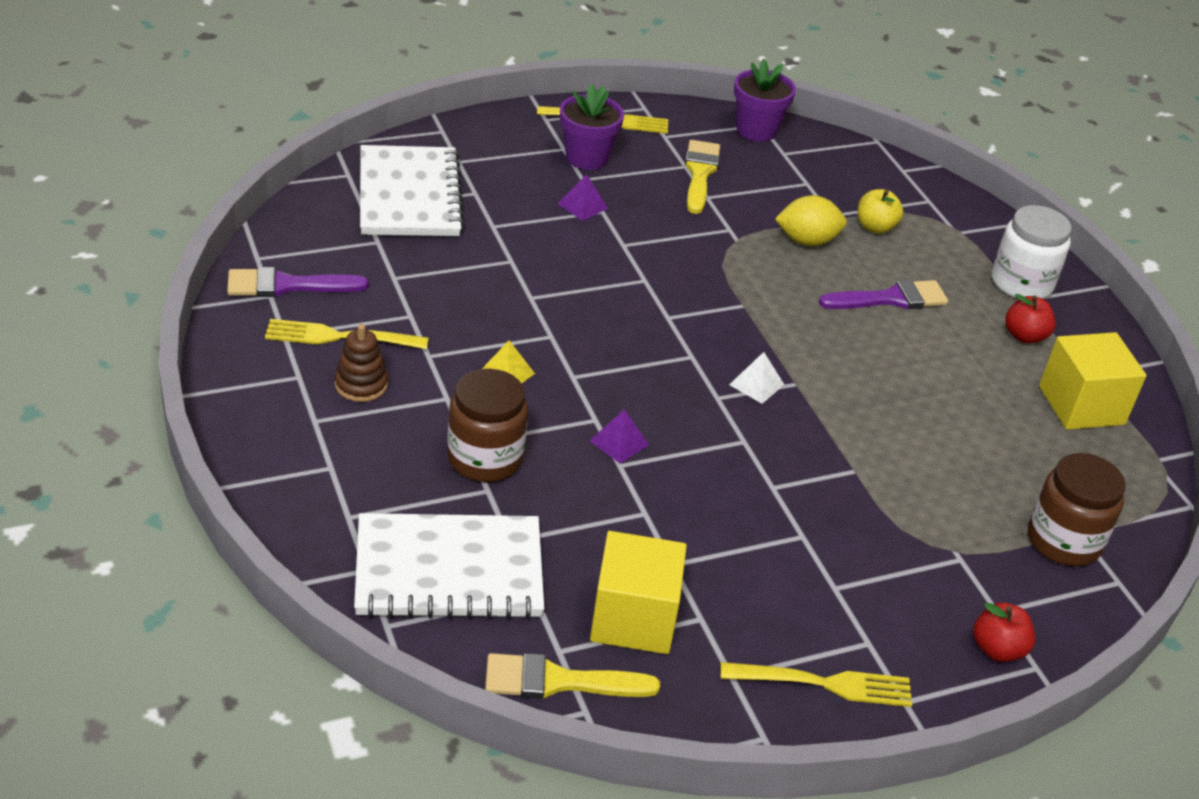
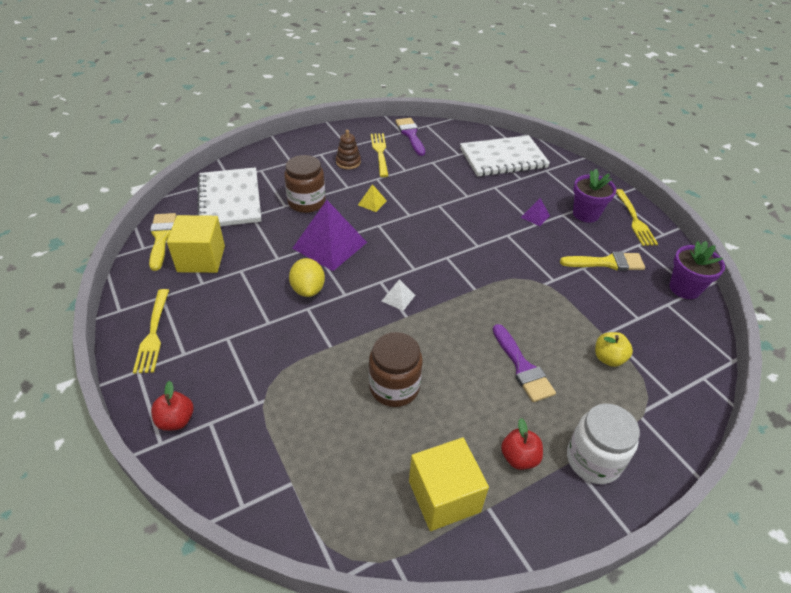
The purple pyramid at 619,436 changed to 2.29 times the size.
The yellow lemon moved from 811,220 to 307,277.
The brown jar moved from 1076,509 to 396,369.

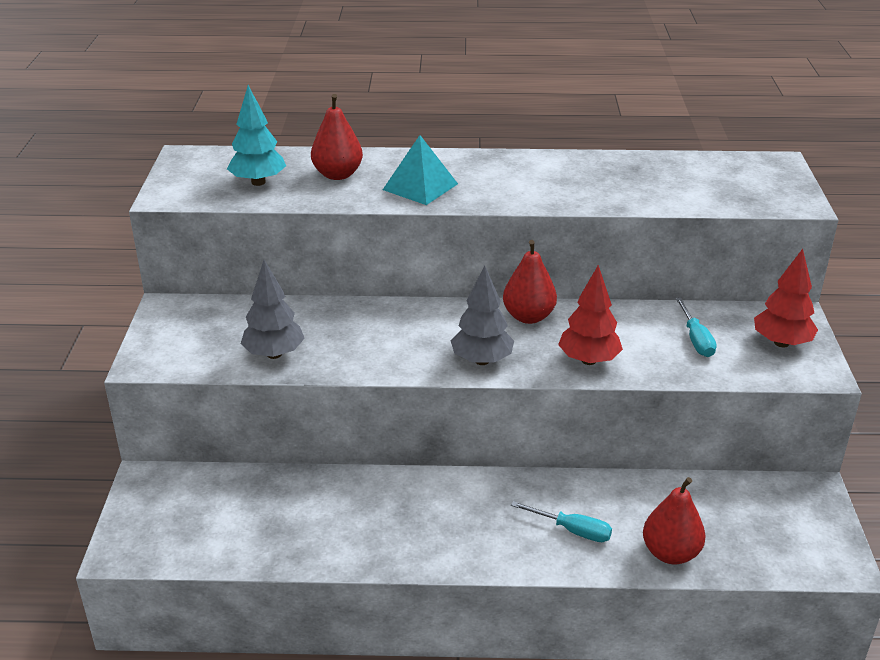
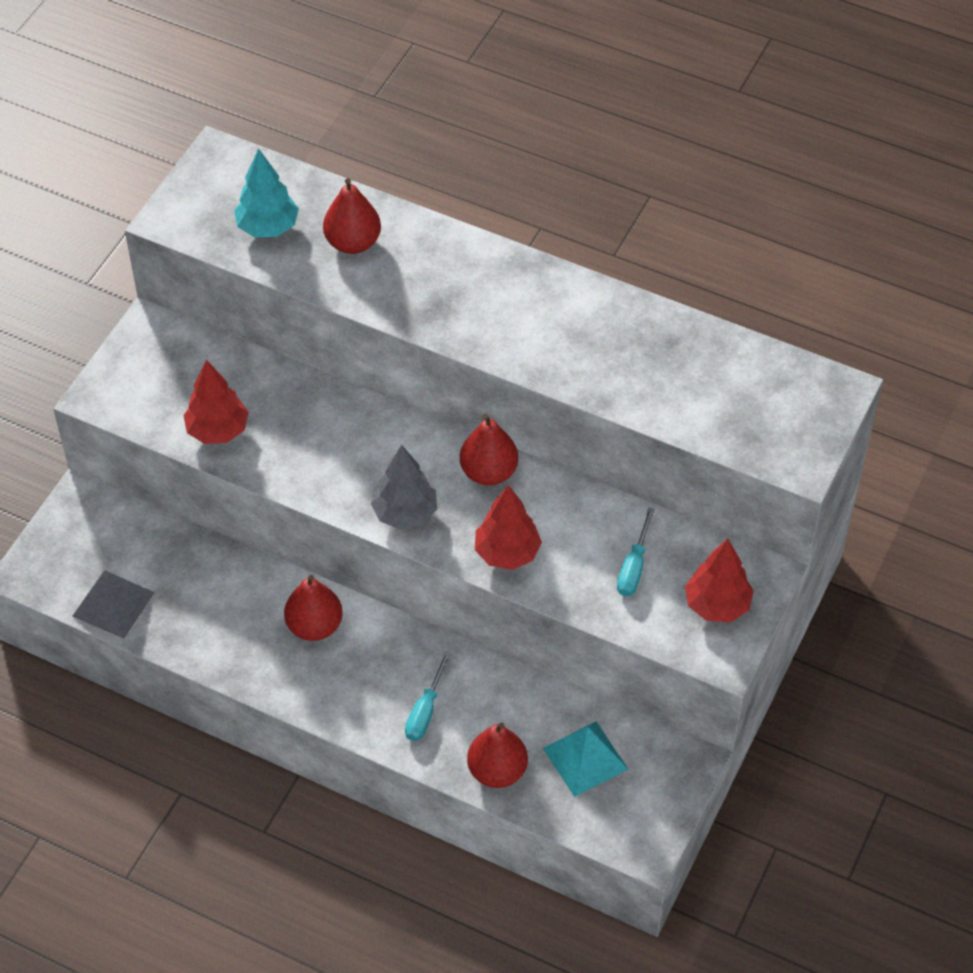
The grey tree at 273,309 became the red tree at 216,402.
The turquoise pyramid moved from 420,170 to 585,759.
The turquoise screwdriver at 561,521 turned 60 degrees clockwise.
The grey pyramid at 114,604 appeared.
The red pear at 313,608 appeared.

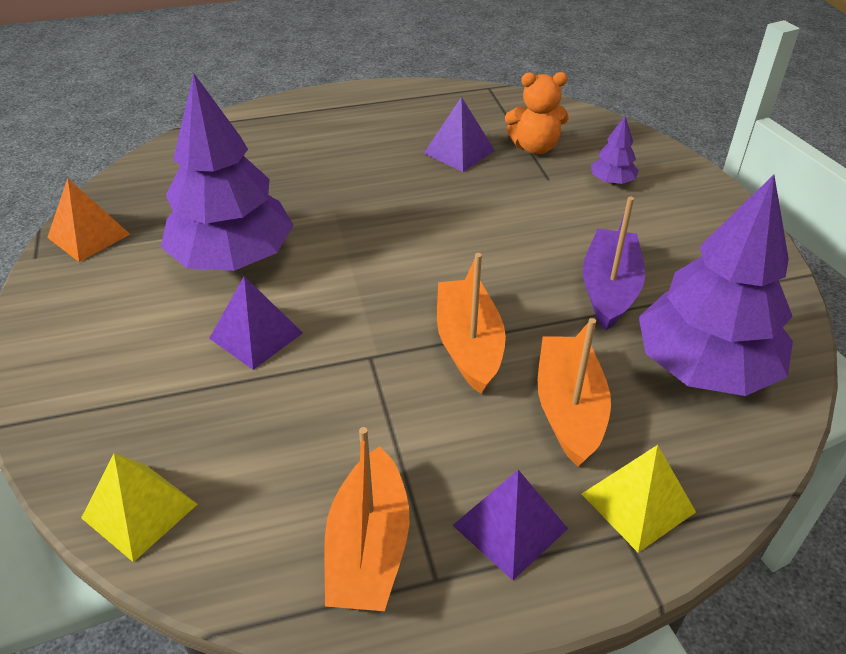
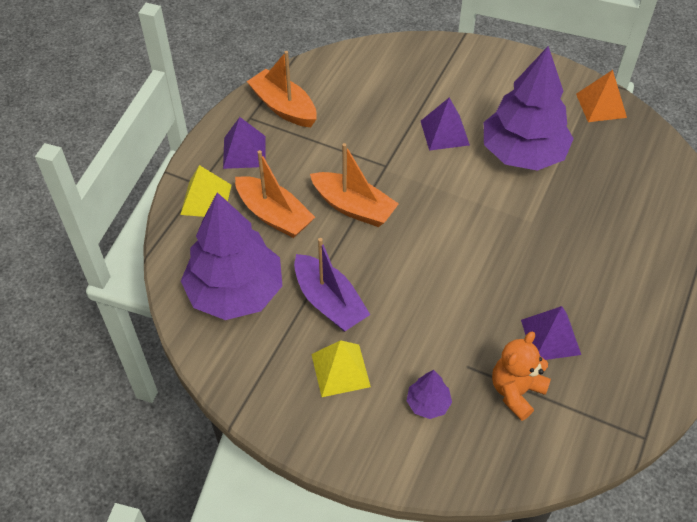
The yellow pyramid moved from 139,507 to 341,368.

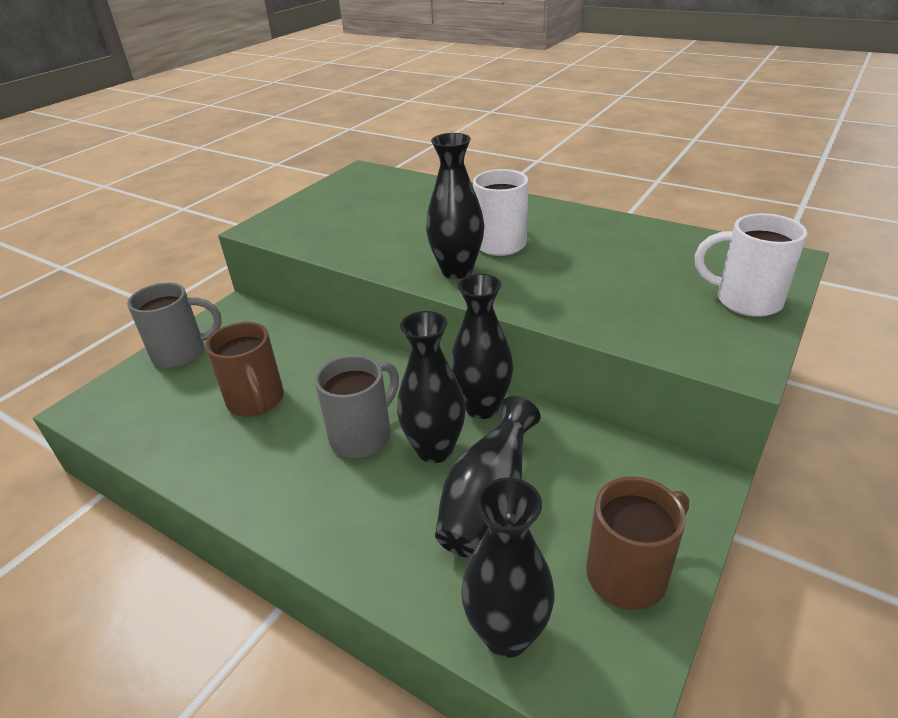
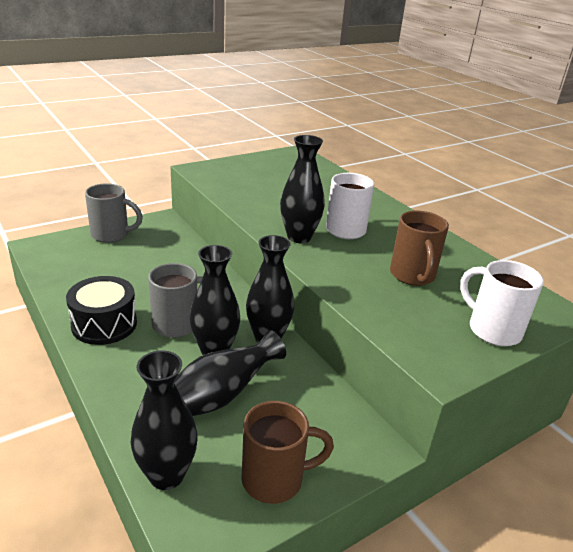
The brown mug moved from 244,369 to 419,248.
The black drum at 101,310 appeared.

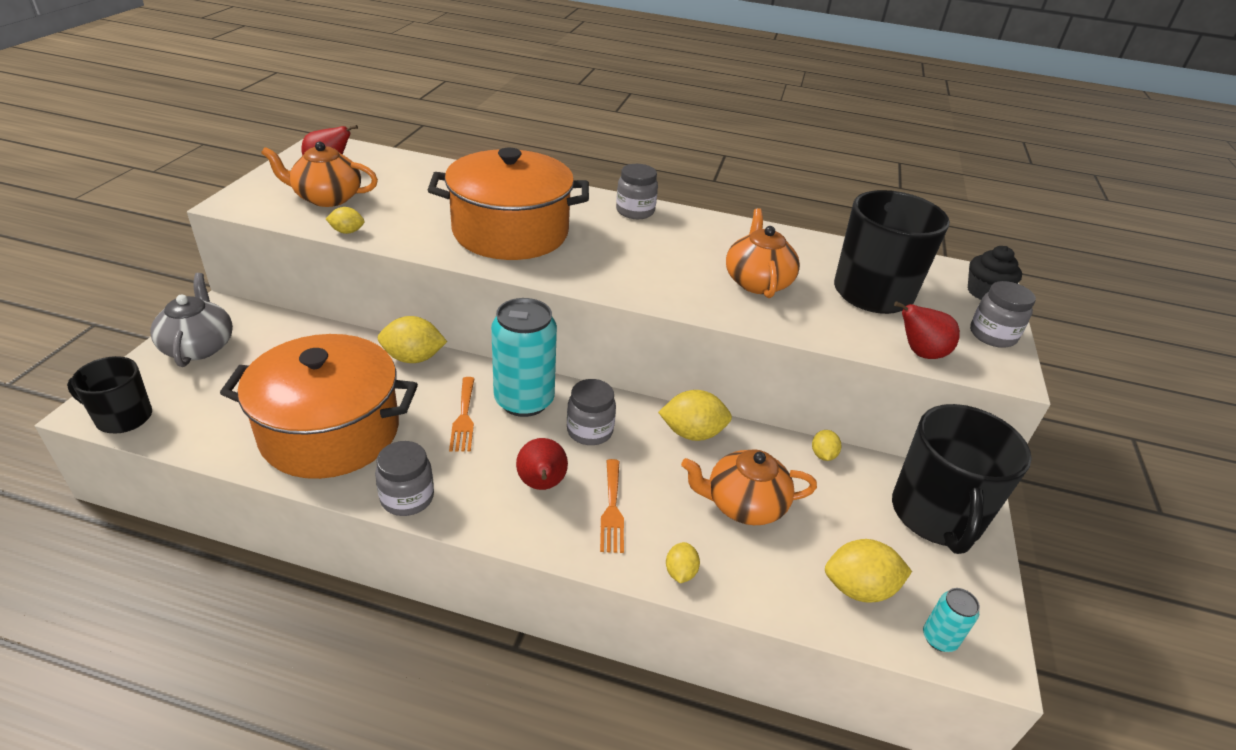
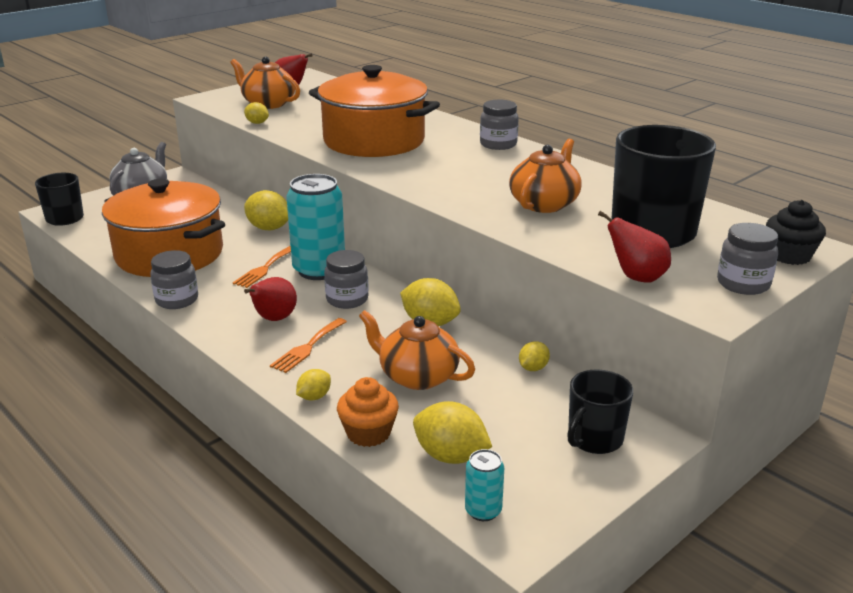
The black mug at 962,479 changed to 0.57 times the size.
The orange cupcake at 368,412 appeared.

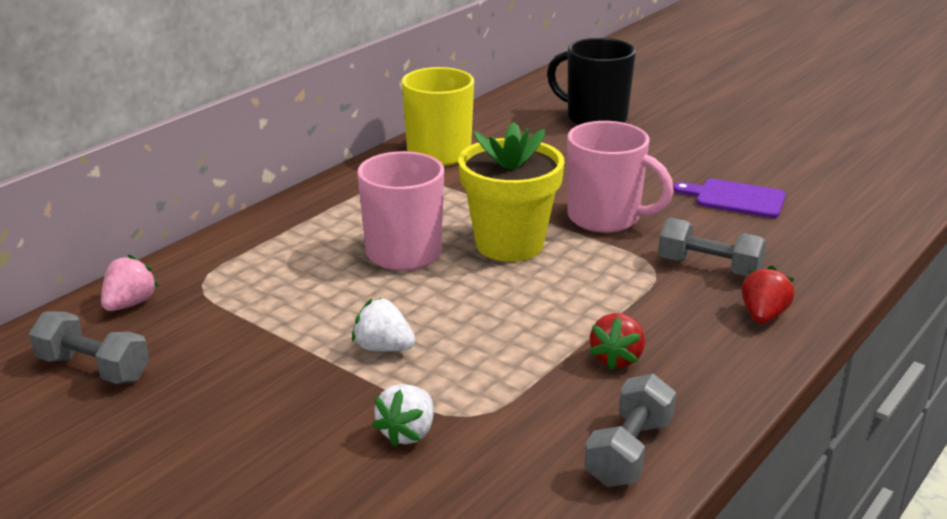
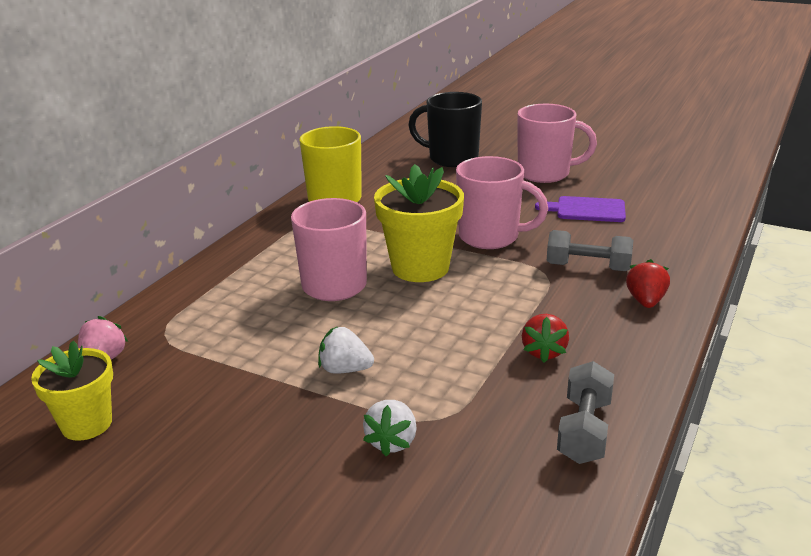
The grey dumbbell at 89,347 was replaced by the yellow flower pot at 72,390.
The pink mug at 557,143 appeared.

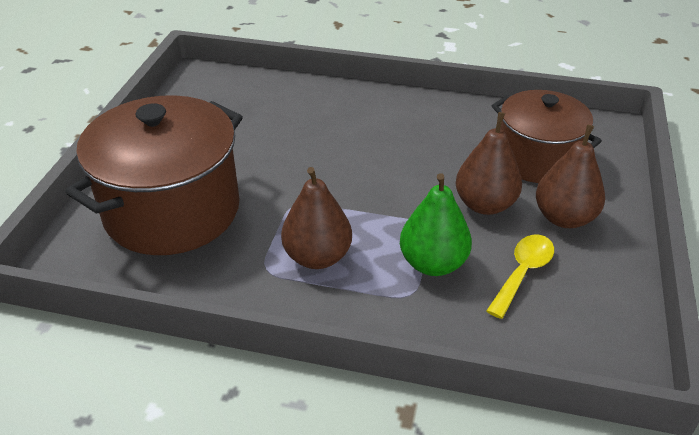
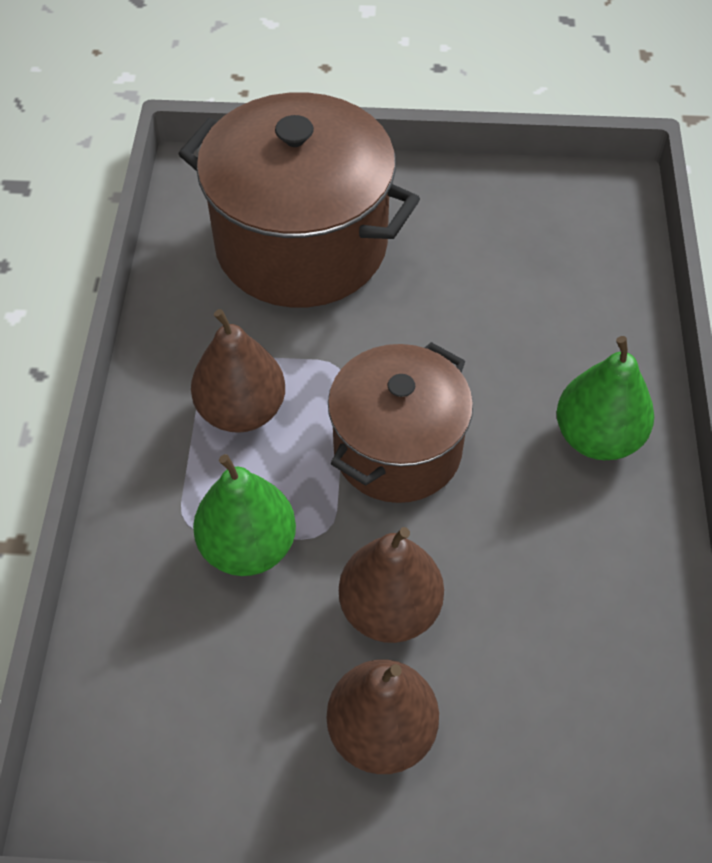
The yellow spoon at 520,277 disappeared.
The brown pot moved from 547,136 to 400,422.
The green pear at 605,398 appeared.

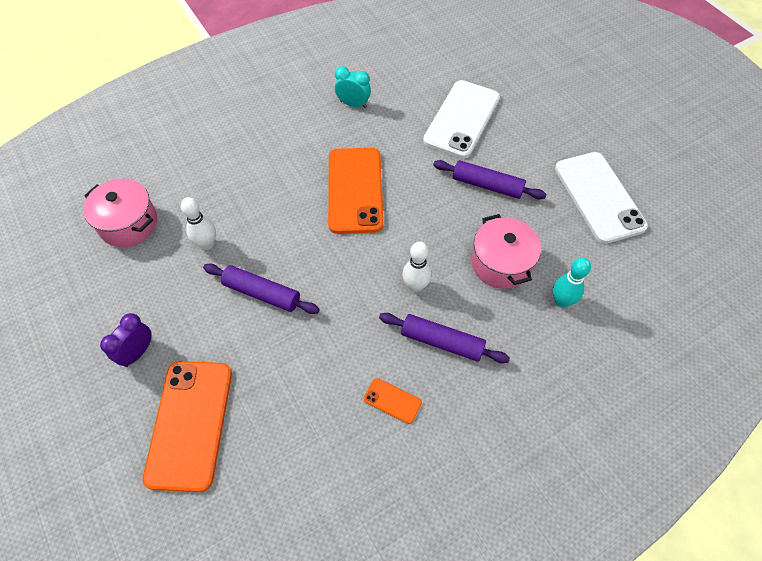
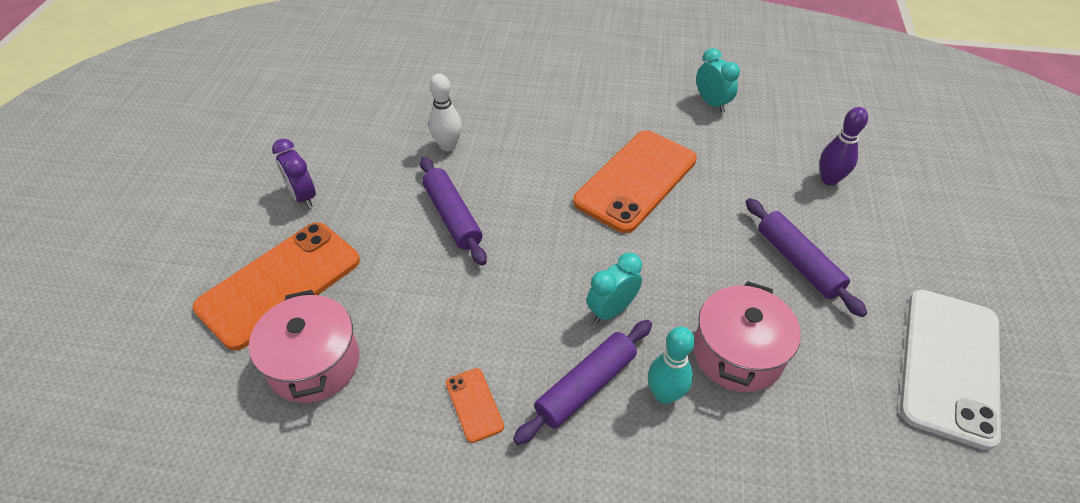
The pink pot moved from 120,213 to 304,346.
The purple clock at 126,340 turned 105 degrees counterclockwise.
The purple rolling pin at 444,338 turned 75 degrees clockwise.
The white bowling pin at 417,267 was replaced by the turquoise clock at 614,288.
The white phone at 461,119 was replaced by the purple bowling pin at 844,146.
The turquoise bowling pin moved from 572,282 to 671,365.

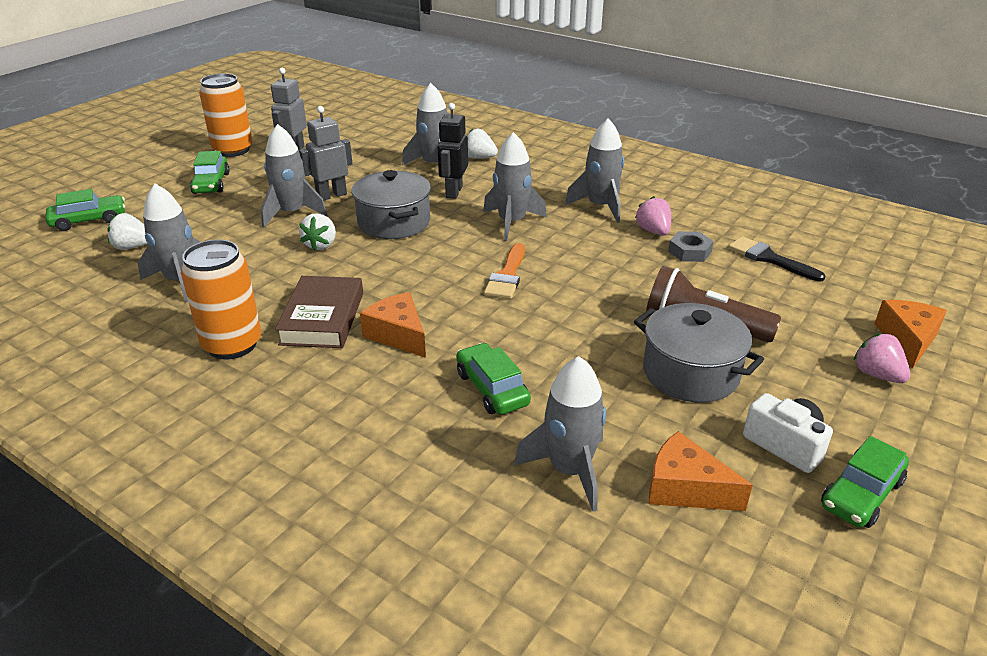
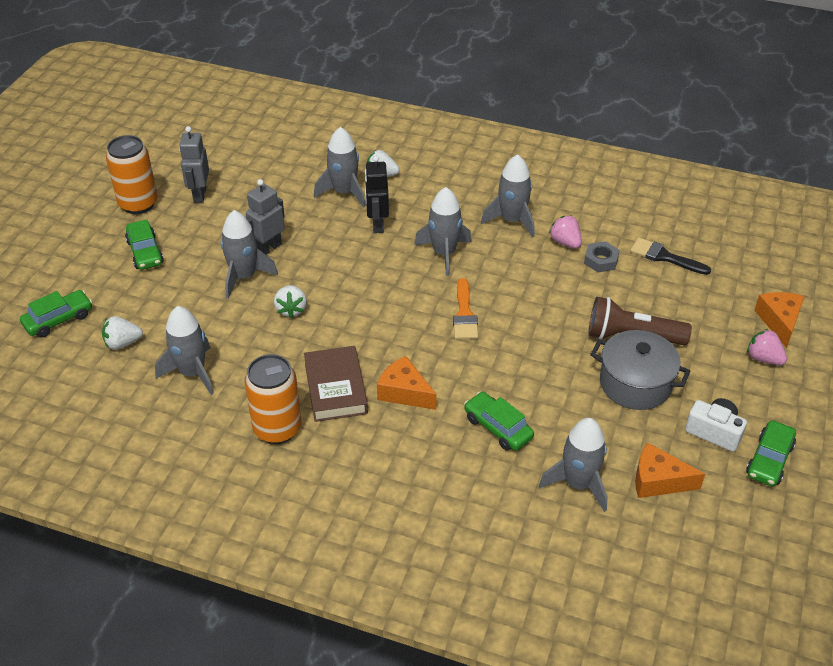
The grey pot at 391,204 disappeared.

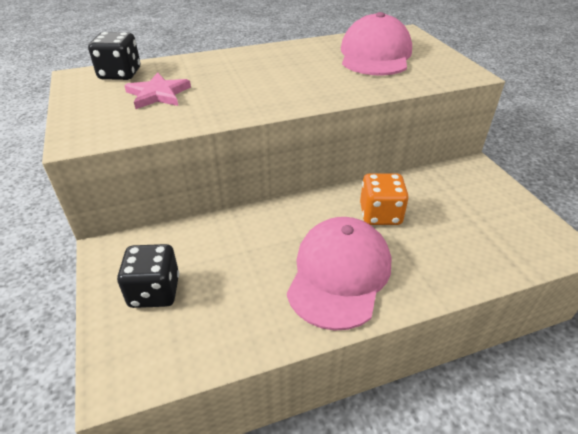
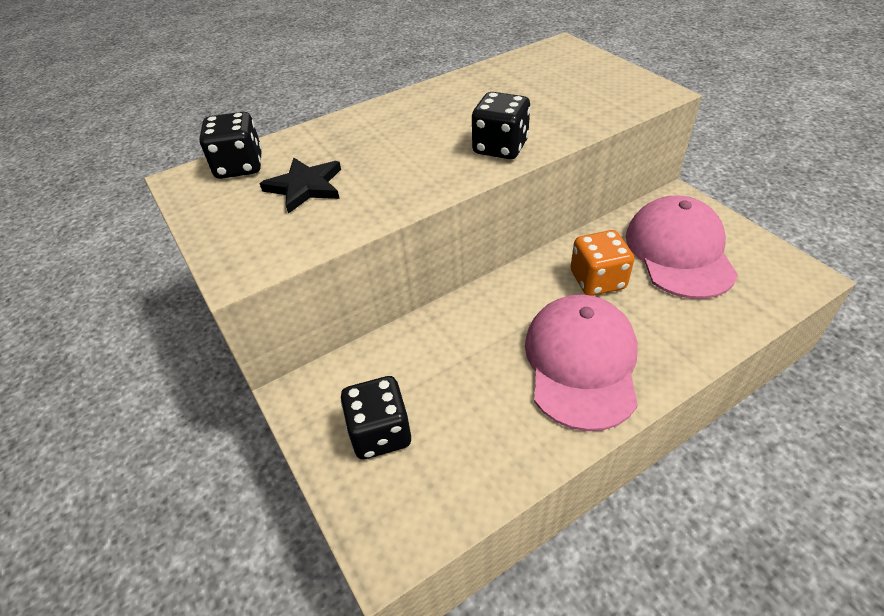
The pink star at 157,91 became the black star at 300,186.
The pink cap moved from 376,44 to 682,247.
The black dice at 501,125 appeared.

